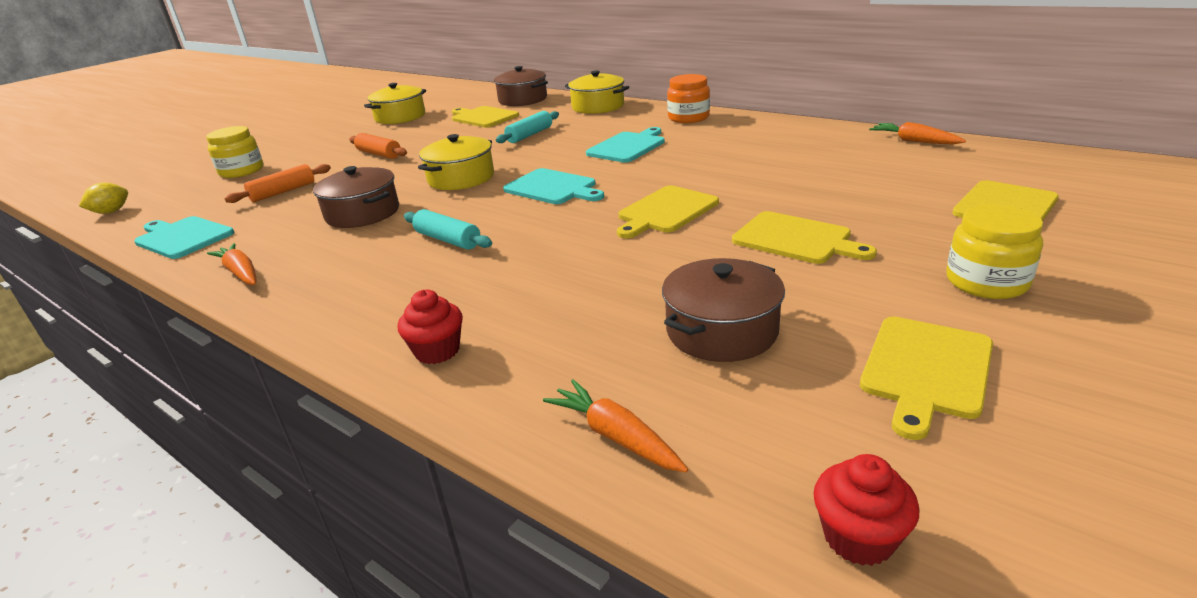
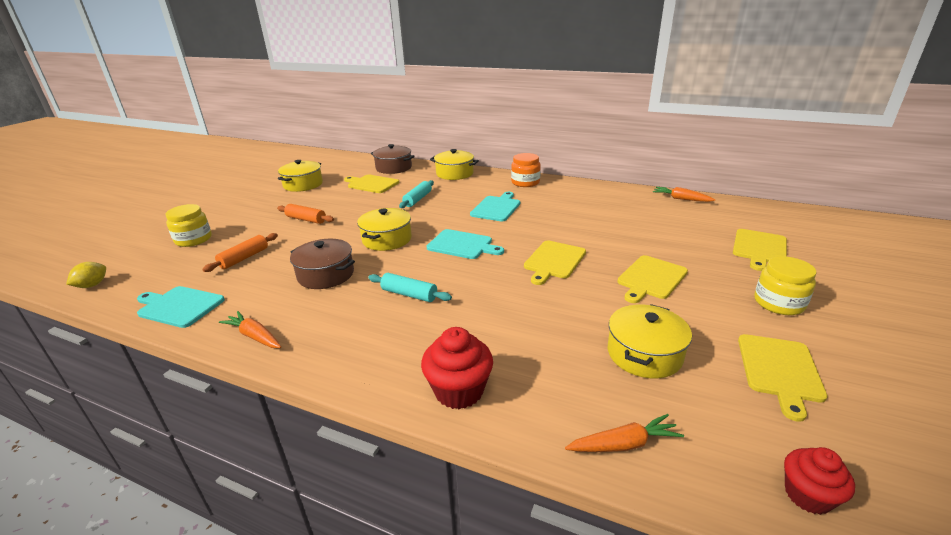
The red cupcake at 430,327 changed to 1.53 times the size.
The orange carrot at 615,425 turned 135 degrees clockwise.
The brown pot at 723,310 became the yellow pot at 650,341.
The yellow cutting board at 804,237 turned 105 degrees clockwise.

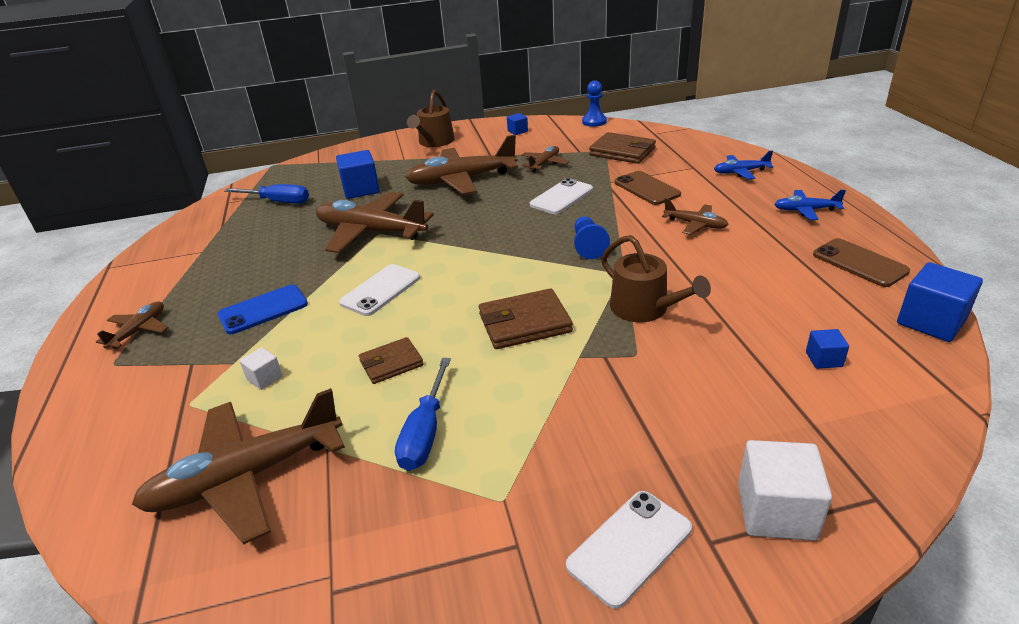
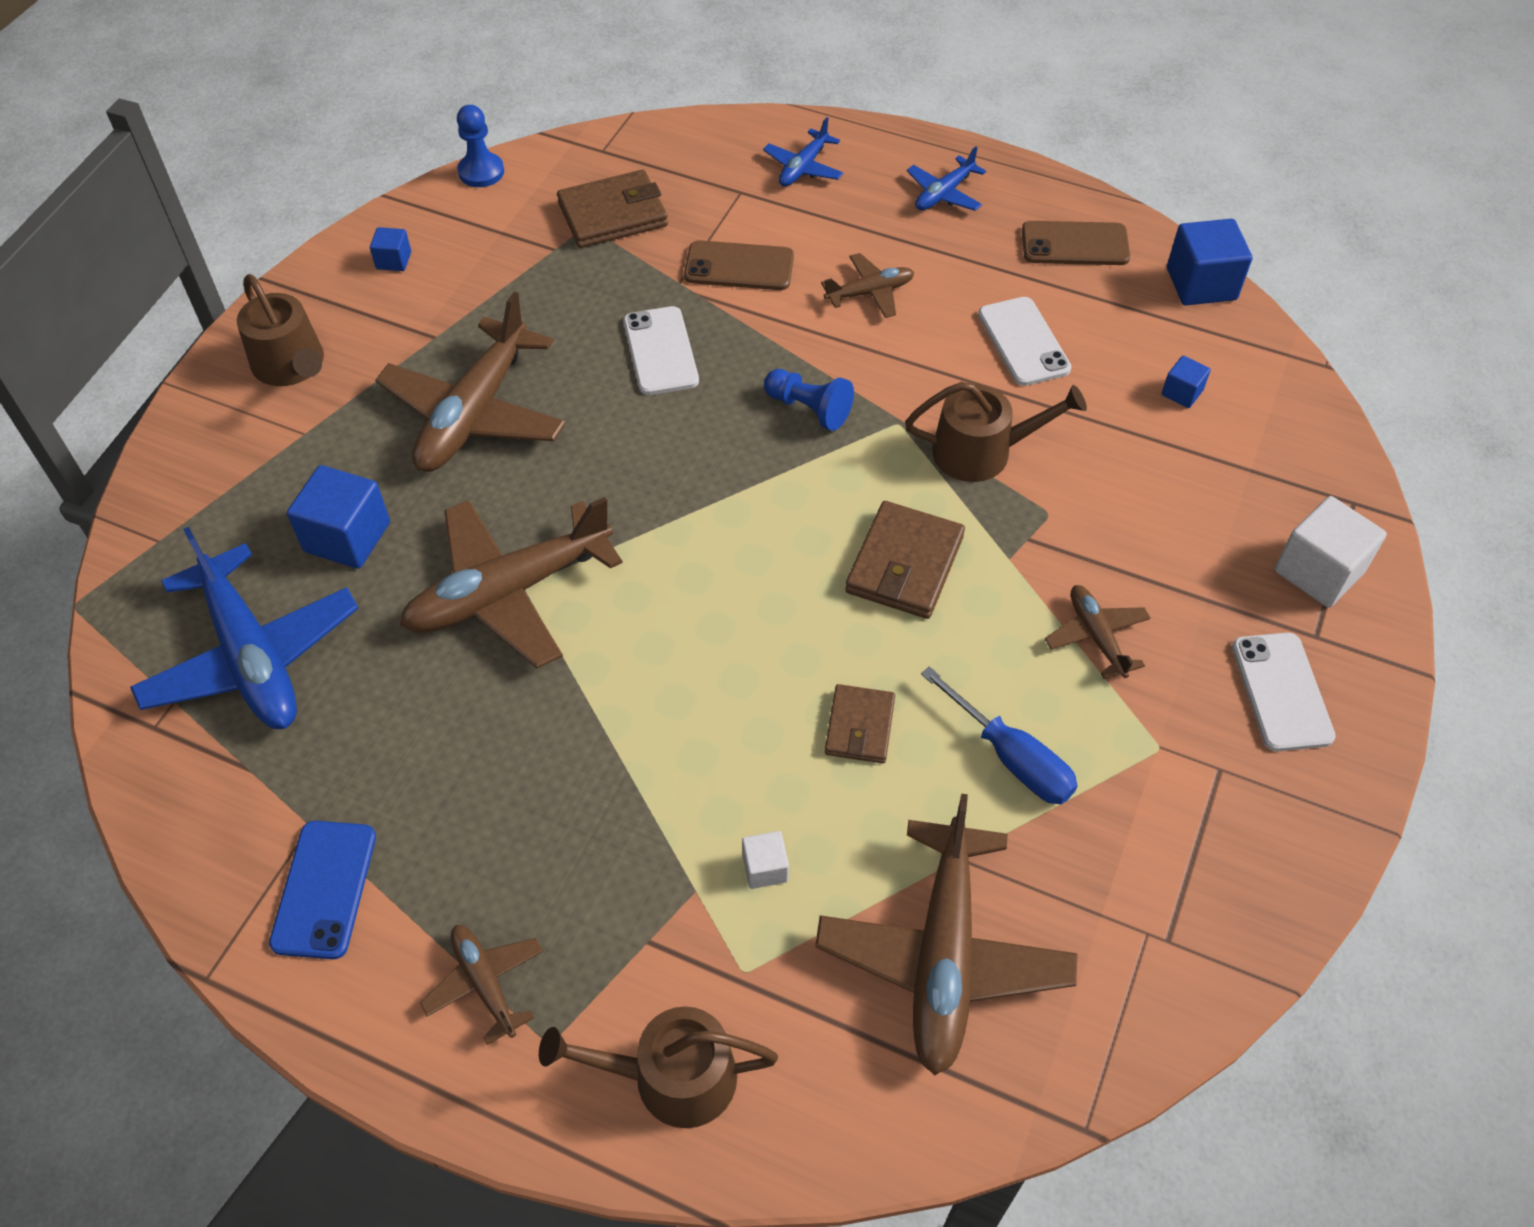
The blue phone moved from 262,309 to 322,890.
The blue screwdriver at 266,194 was replaced by the blue plane at 244,628.
The white phone moved from 379,290 to 1025,341.
The brown plane moved from 545,159 to 1098,632.
The brown watering can at 658,1067 appeared.

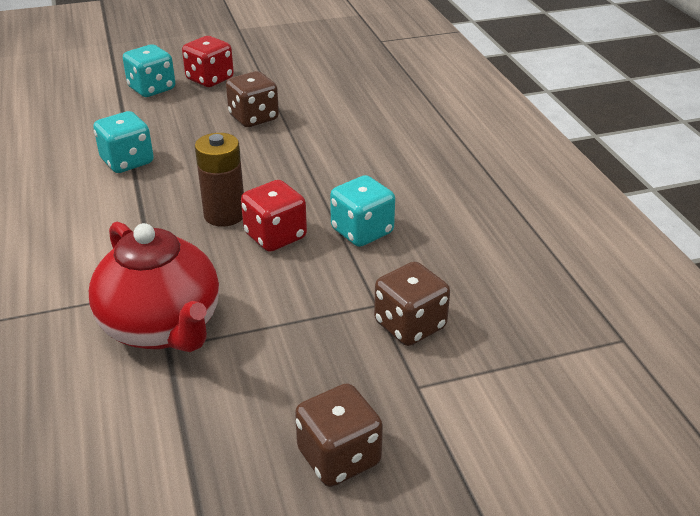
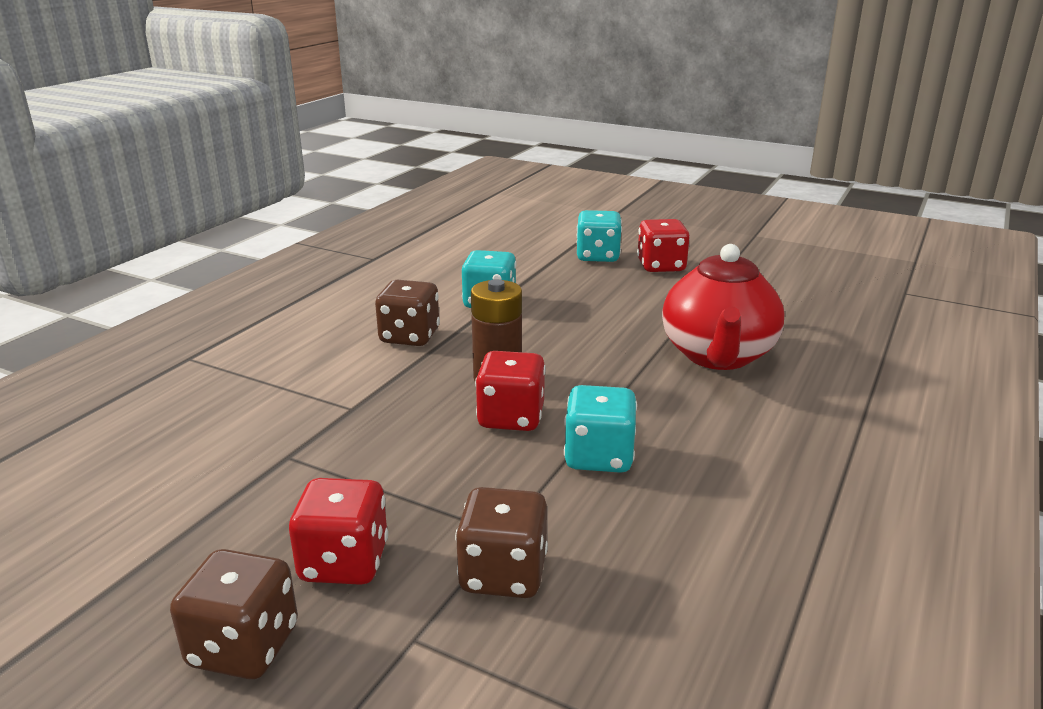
The red teapot moved from 154,287 to 723,307.
The brown dice moved from 252,99 to 407,313.
The red dice at 338,531 appeared.

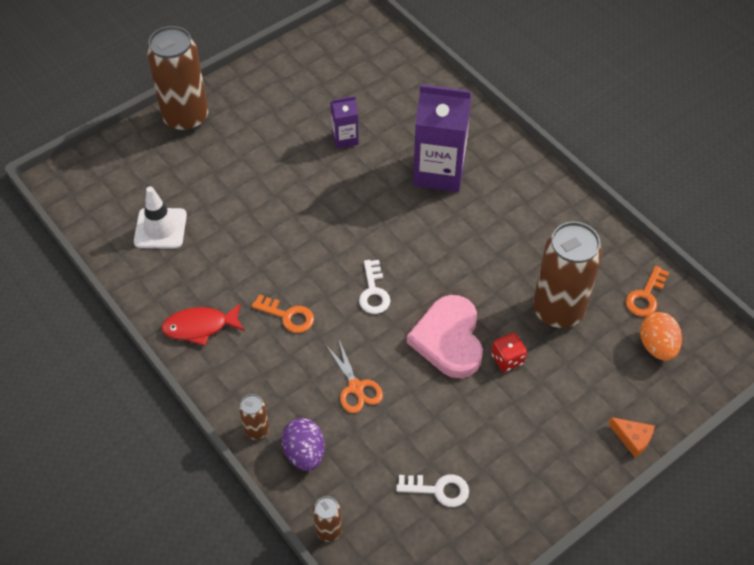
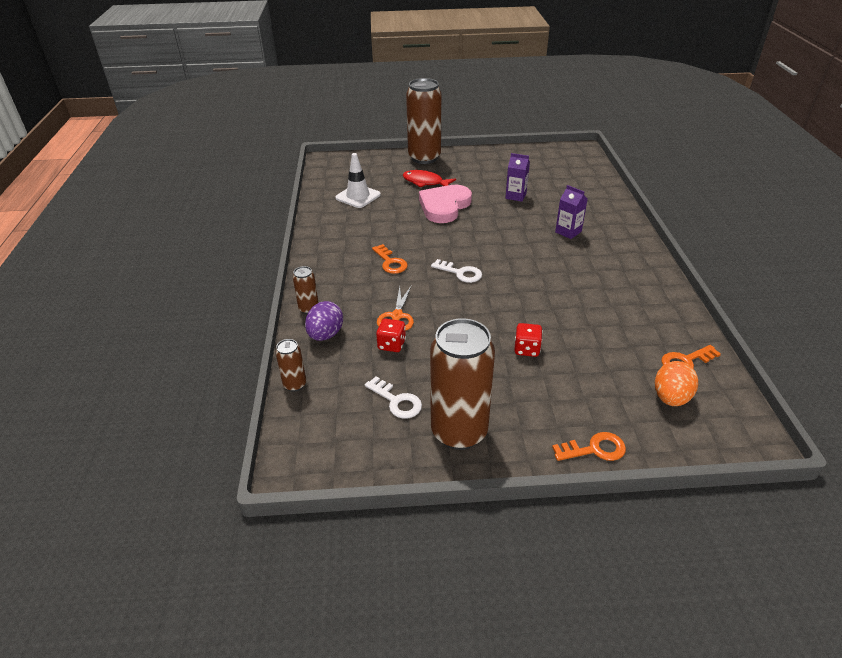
The red fish moved from 203,324 to 429,178.
The white key at 374,287 turned 90 degrees counterclockwise.
The pink heart moved from 445,336 to 445,204.
The purple carton at 442,138 changed to 0.50 times the size.
The brown can moved from 567,275 to 462,384.
The orange cheese at 632,437 was replaced by the orange key at 589,446.
The red dice at 391,335 appeared.

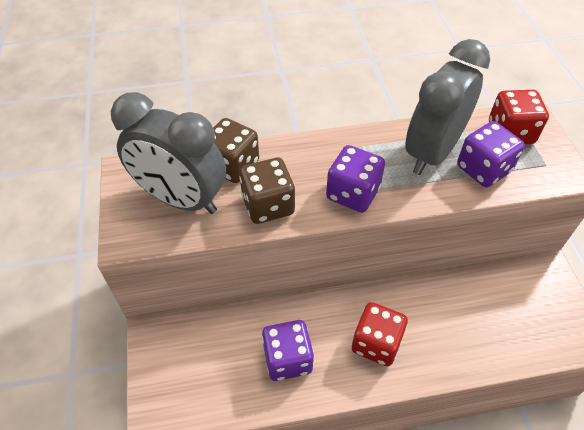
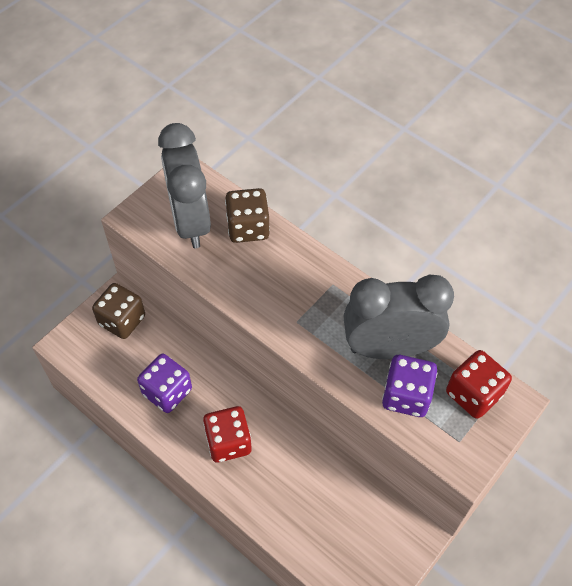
The brown dice moved from 267,191 to 118,311.
The purple dice at 355,179 disappeared.

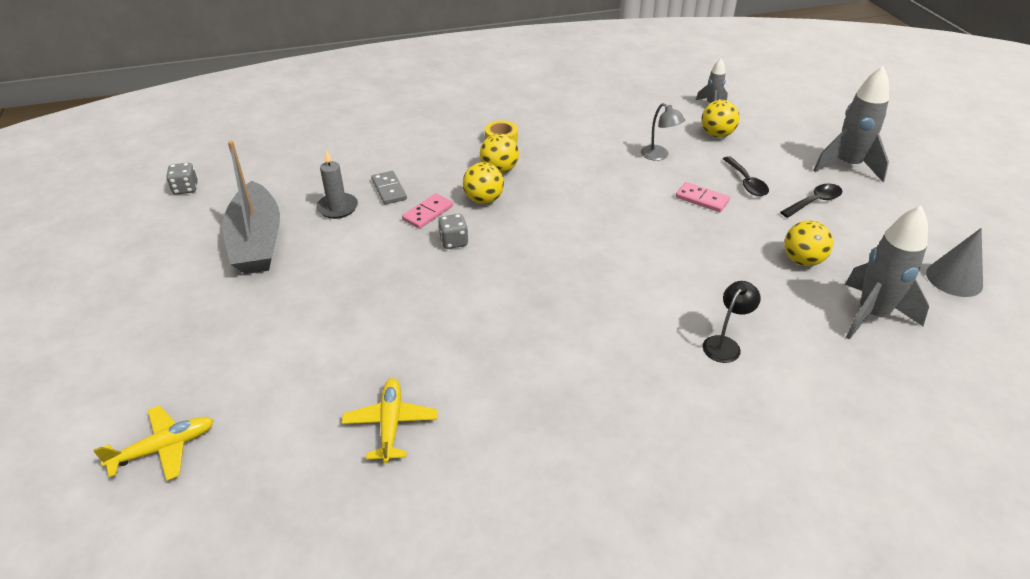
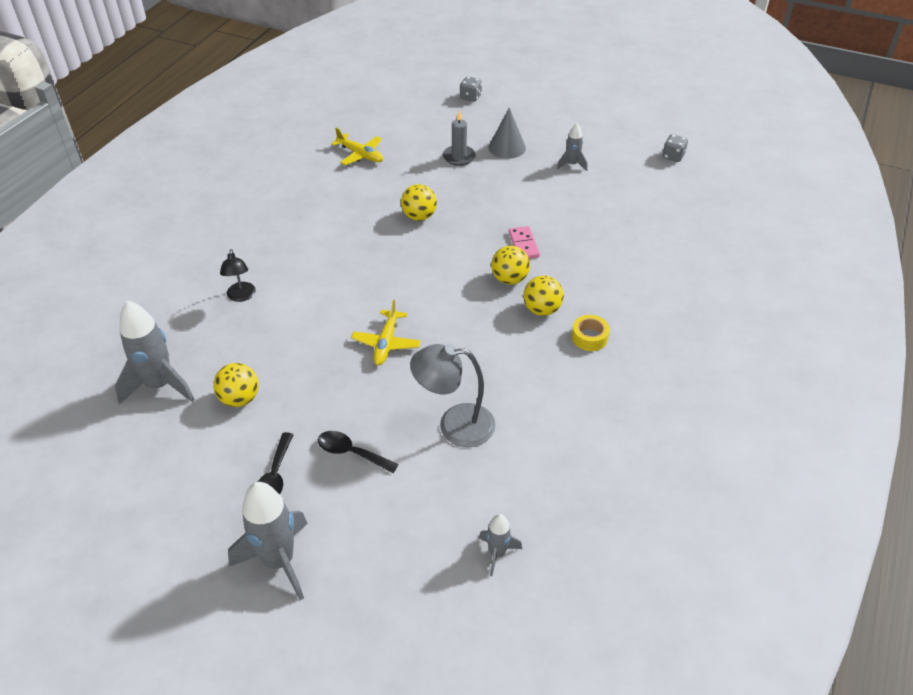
The yellow plane moved from 153,443 to 386,332.
The grey boat at 251,207 was replaced by the grey rocket at 572,147.
The grey candle moved from 337,184 to 459,138.
The grey domino at 389,188 disappeared.
The grey dice moved from 453,231 to 471,89.
The grey lamp at 663,132 changed to 1.69 times the size.
The pink domino at 703,197 disappeared.
The yellow ball moved from 720,118 to 419,202.
The grey cone moved from 954,262 to 507,133.

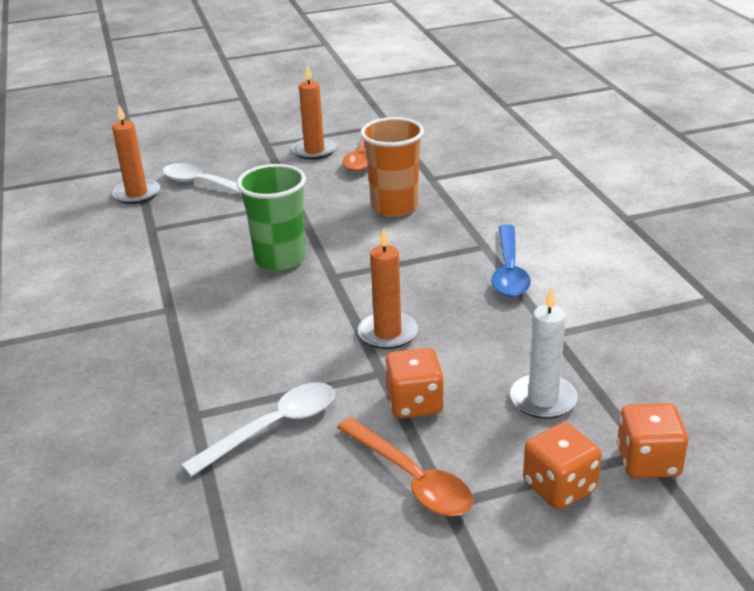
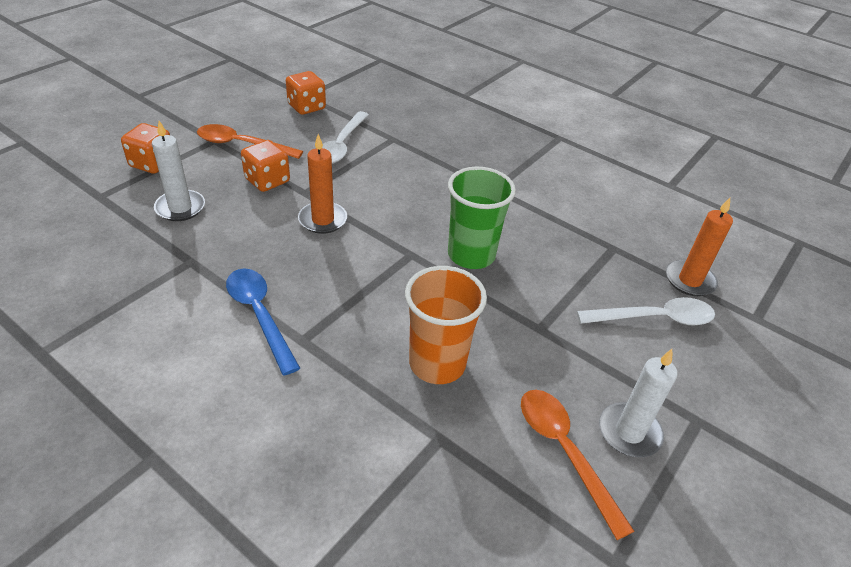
The orange candle at 314,112 became the white candle at 638,403.
The orange dice moved from 652,440 to 306,93.

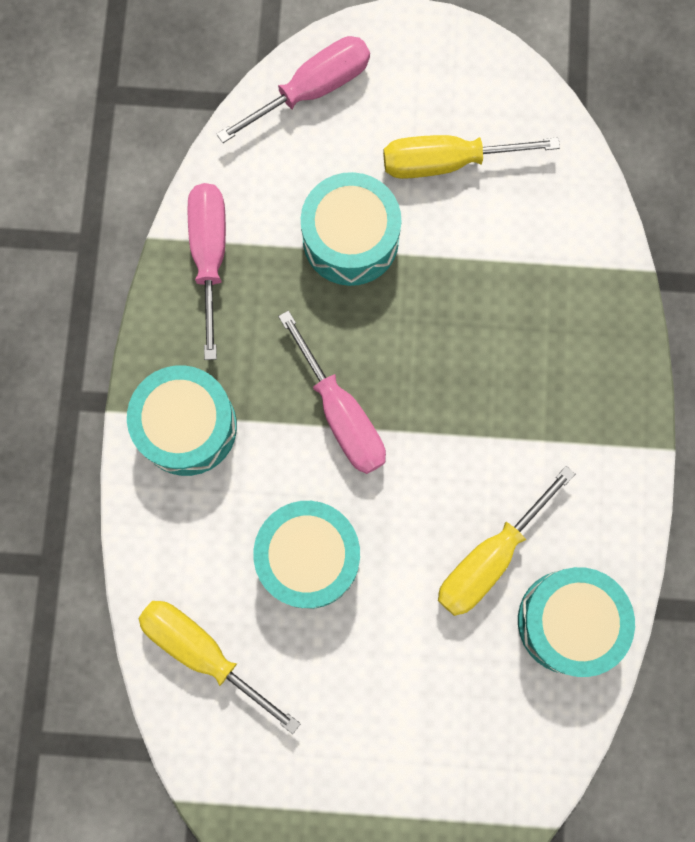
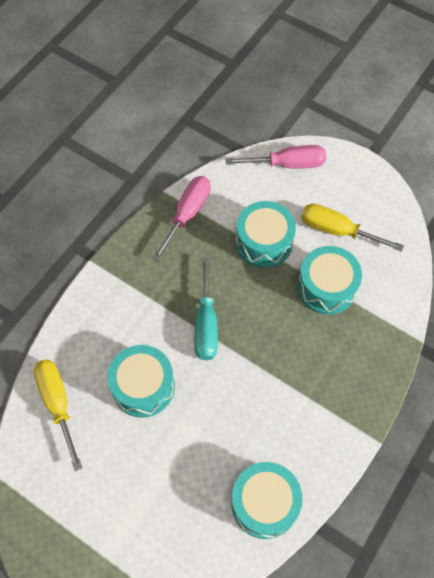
The turquoise drum moved from 182,420 to 329,280.
The pink screwdriver at 332,392 became the turquoise screwdriver at 206,308.
The yellow screwdriver at 506,541 disappeared.

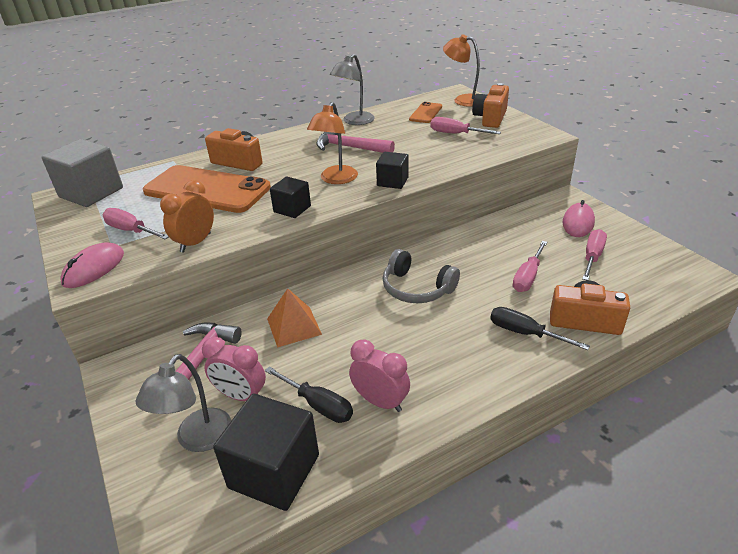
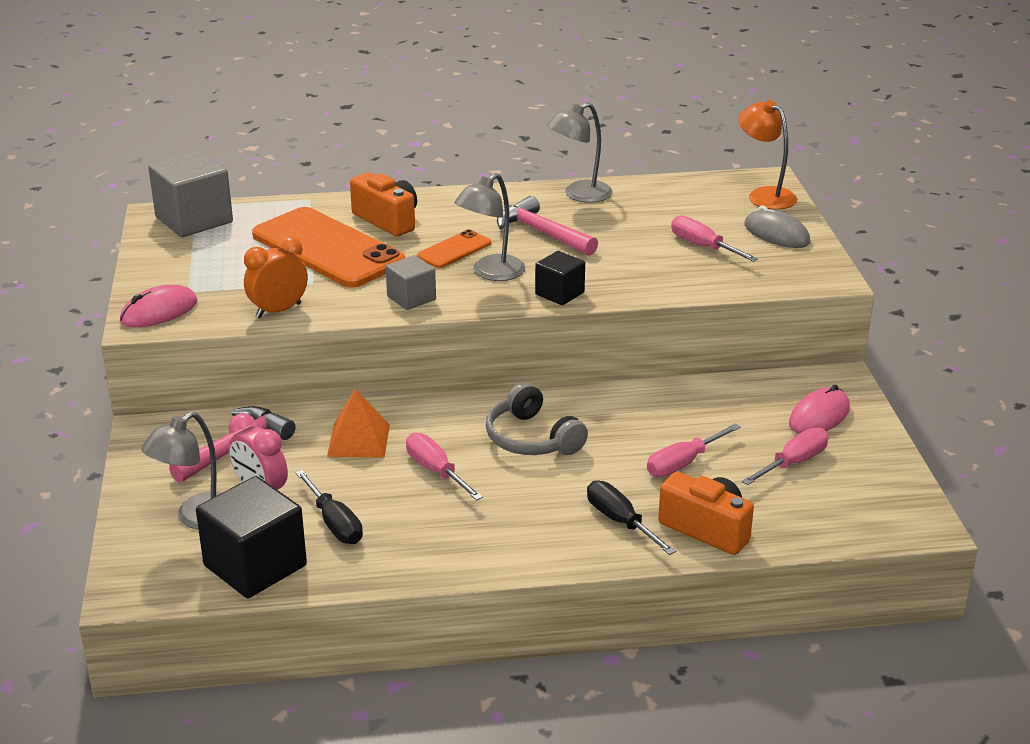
The pink screwdriver moved from 136,223 to 444,467.
The black cube at 290,197 became the grey cube at 411,282.
The orange lamp at 332,143 became the grey lamp at 489,227.
The pink clock at 379,376 disappeared.
The orange phone moved from 425,112 to 454,249.
The orange camera at 490,105 was replaced by the grey mouse at 777,226.

